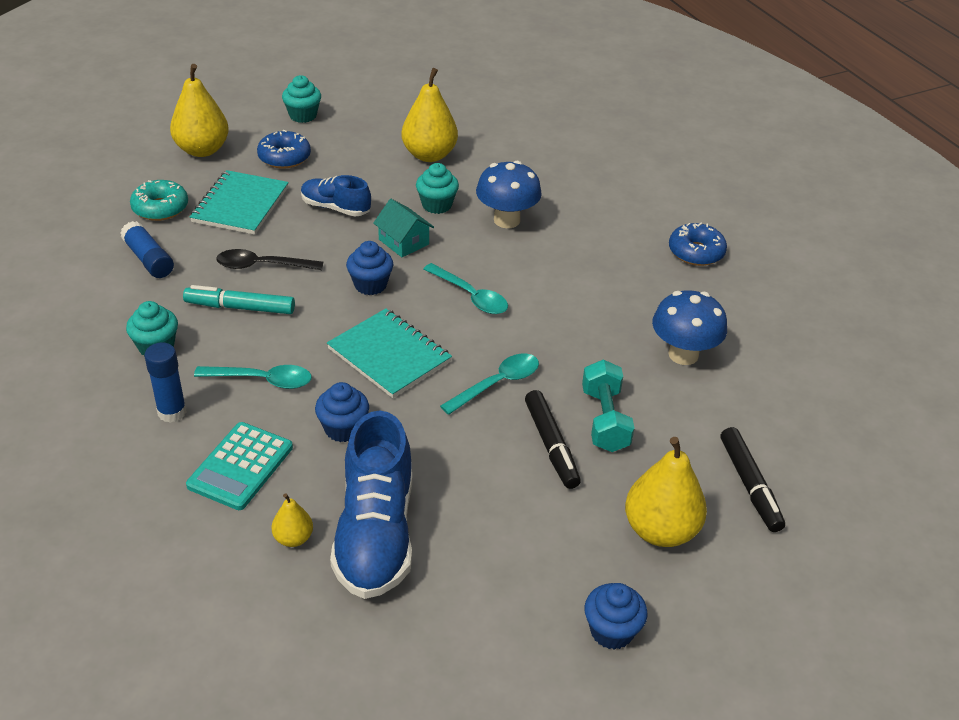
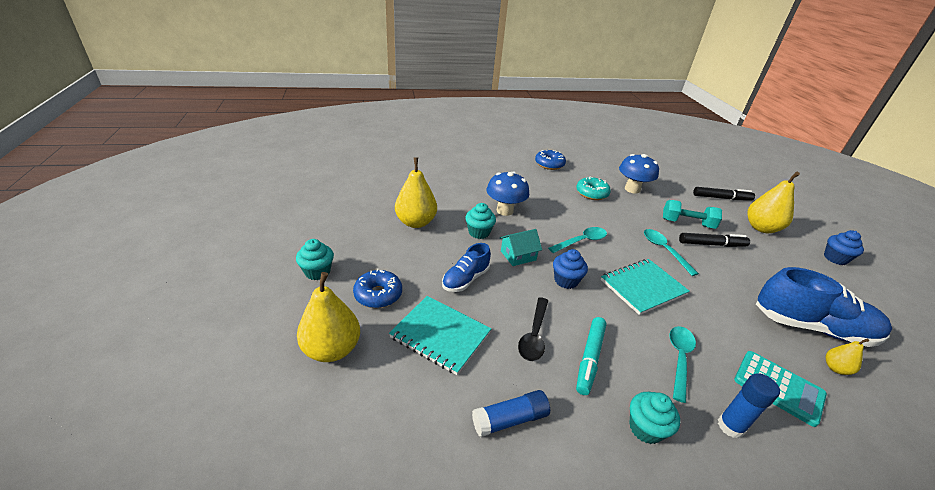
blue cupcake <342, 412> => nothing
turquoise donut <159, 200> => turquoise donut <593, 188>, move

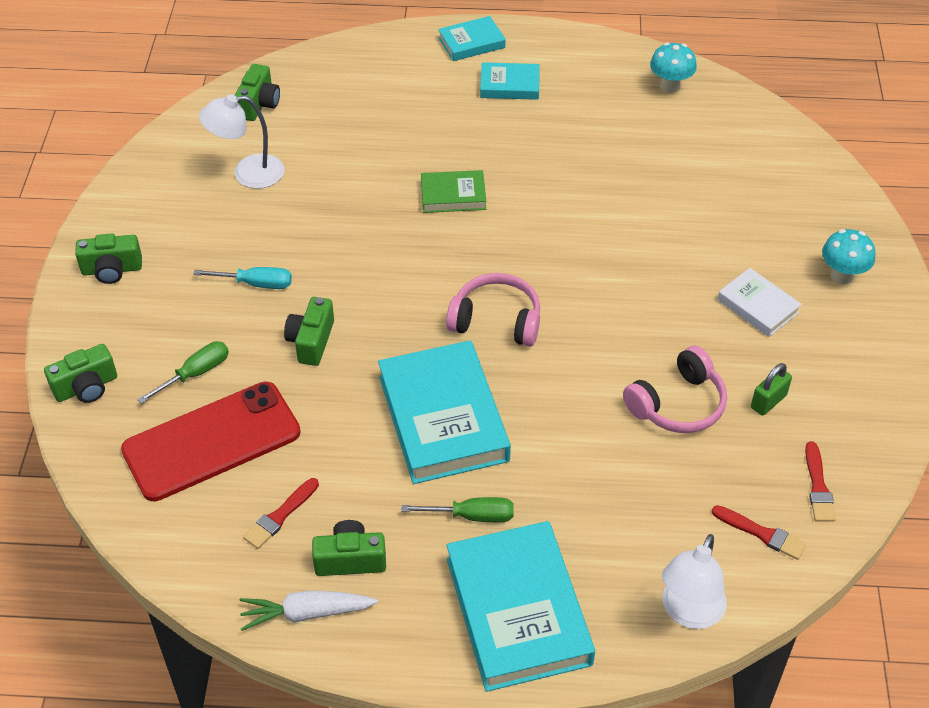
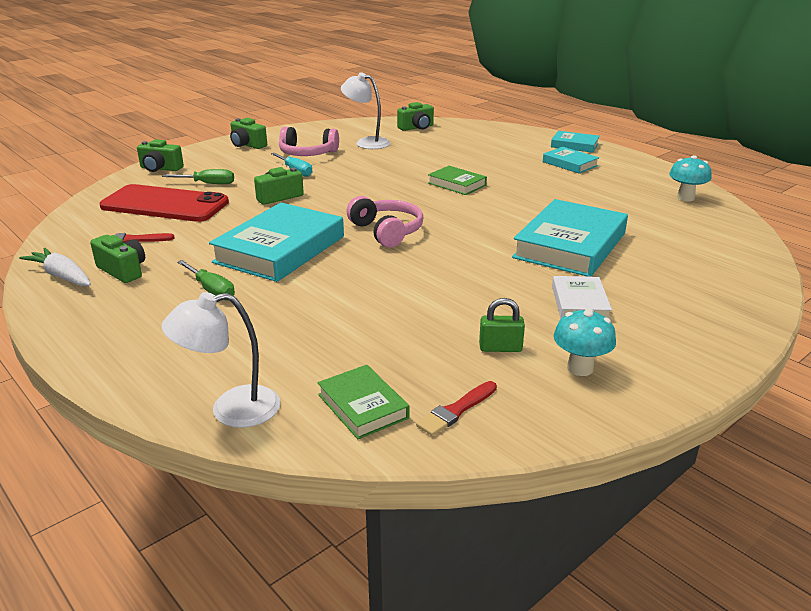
turquoise book <520, 606> => turquoise book <570, 238>, move
pink headphones <675, 389> => pink headphones <309, 141>, move
turquoise mushroom <848, 256> => turquoise mushroom <584, 342>, move
red brush <759, 532> => green book <363, 402>

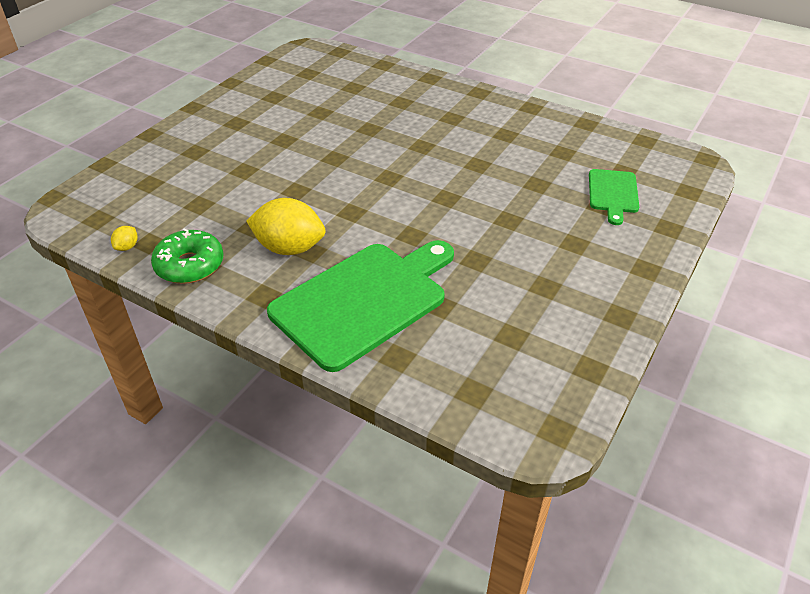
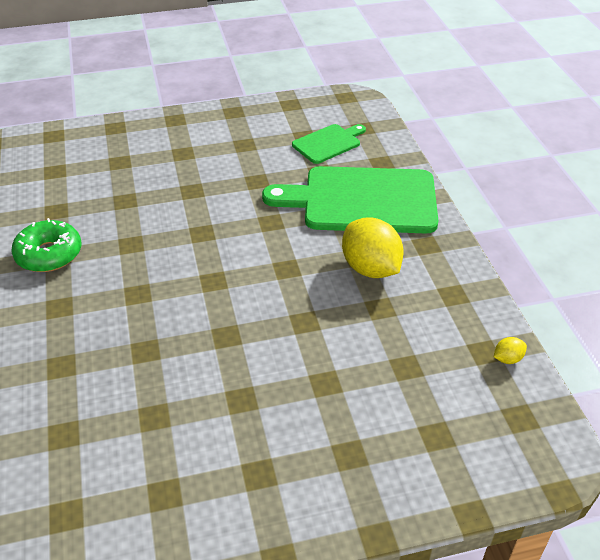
green donut <187, 256> => green donut <47, 245>, move
green cutting board <614, 197> => green cutting board <329, 144>, move

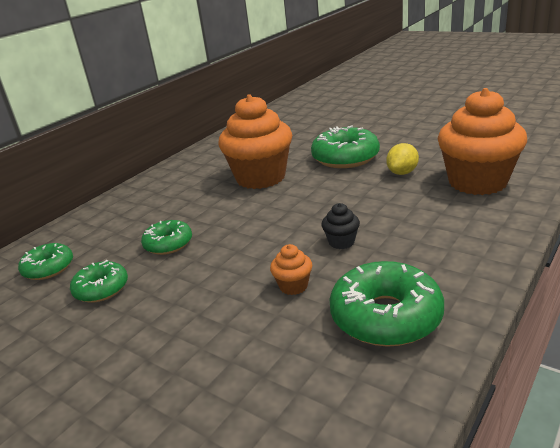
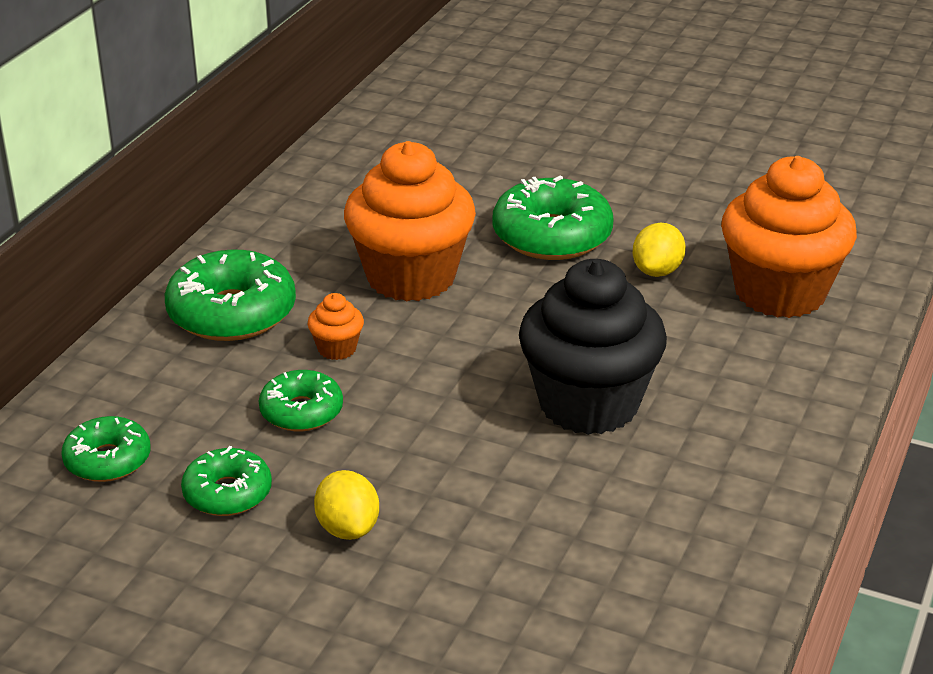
nothing => yellow lemon <346, 505>
orange cupcake <291, 269> => orange cupcake <336, 326>, move
green donut <386, 304> => green donut <230, 295>, move
black cupcake <340, 226> => black cupcake <593, 347>, x2.46

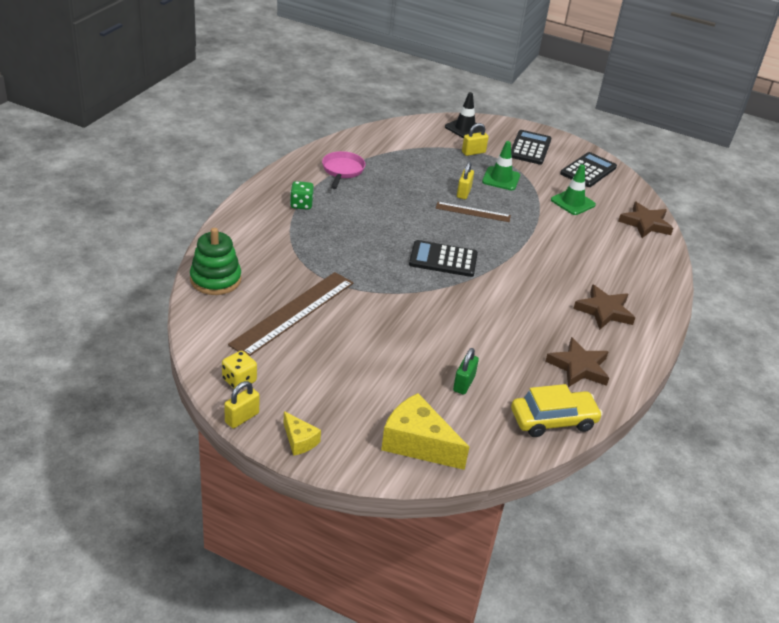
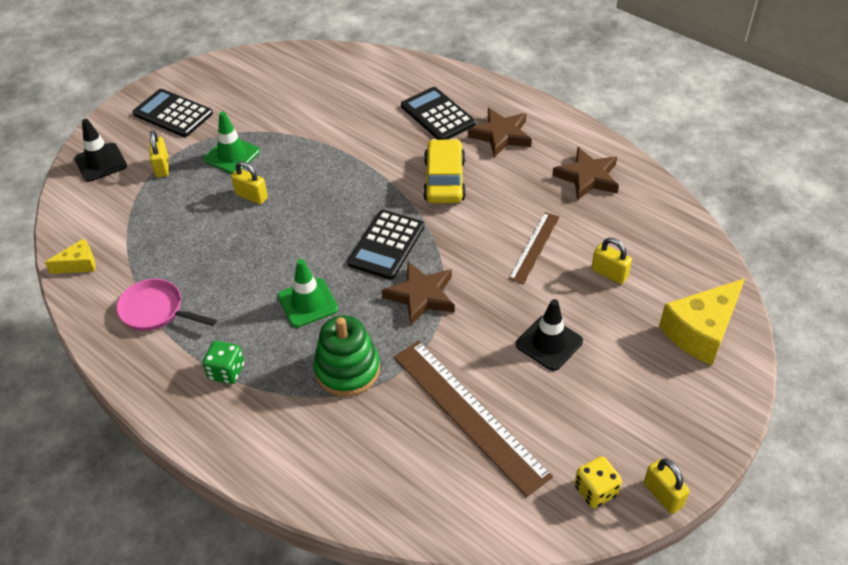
nothing => black traffic cone <549, 335>
green stacking toy <215, 261> => green stacking toy <346, 356>, move
yellow cheese <302, 433> => yellow cheese <70, 256>, move
brown ruler <473, 212> => brown ruler <534, 248>, move
yellow car <557, 410> => yellow car <444, 171>, move
green traffic cone <573, 189> => green traffic cone <308, 293>, move
black calculator <588, 169> => black calculator <438, 113>, move
brown star <645, 220> => brown star <418, 293>, move
green padlock <466, 371> => yellow padlock <611, 261>

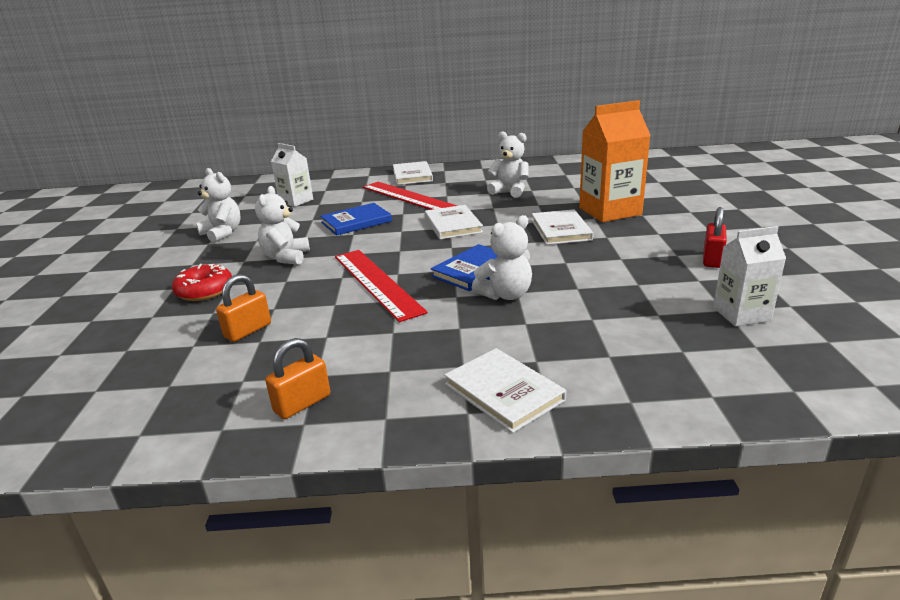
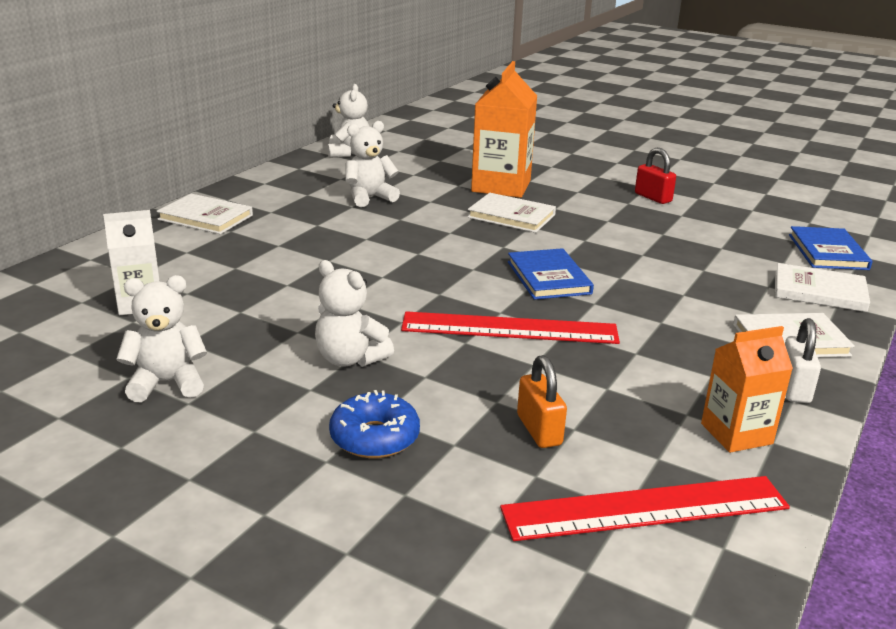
white carton <749, 276> => nothing
nothing => white padlock <803, 360>
blue book <356, 219> => blue book <830, 248>, move
red ruler <410, 196> => red ruler <645, 508>, move
white book <454, 222> => white book <822, 287>, move
white teddy bear <502, 257> => white teddy bear <348, 121>, move
orange padlock <297, 378> => orange carton <747, 389>
red donut <202, 282> => blue donut <374, 424>

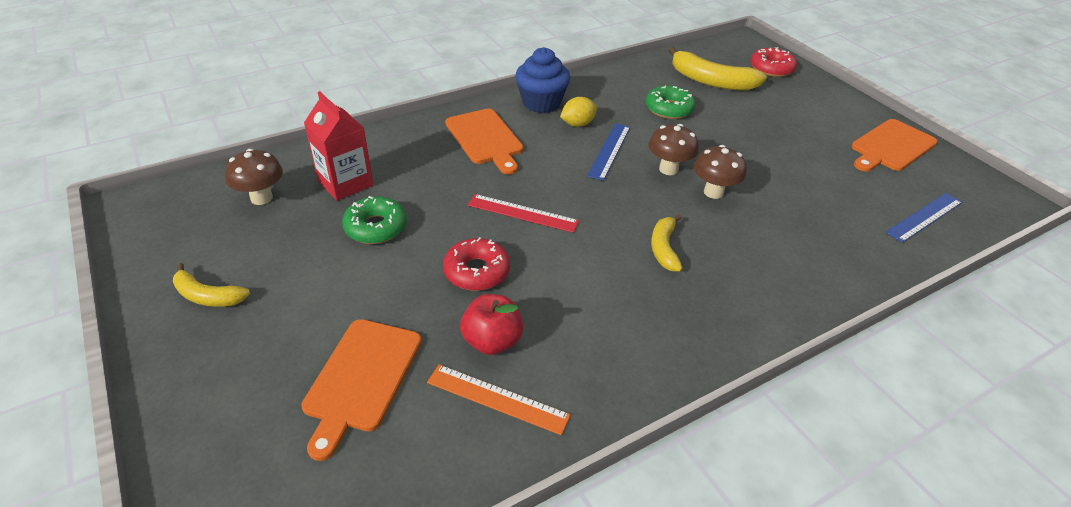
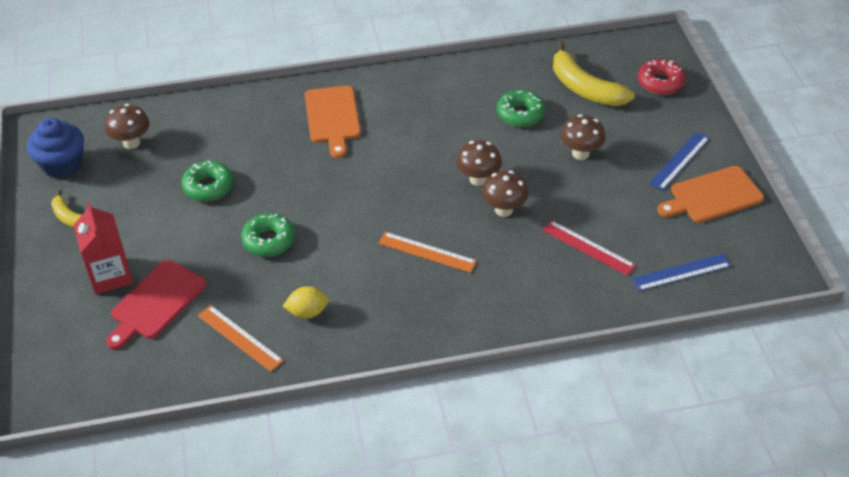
red apple <491, 324> => nothing
nothing => brown mushroom <583, 137>
red carton <338, 146> => red carton <103, 248>, move
red ruler <523, 213> => red ruler <589, 248>, move
blue cupcake <542, 80> => blue cupcake <55, 148>, move
yellow lemon <578, 112> => yellow lemon <306, 302>, move
blue ruler <608, 152> => blue ruler <679, 161>, move
yellow banana <667, 242> => orange ruler <427, 252>
orange cutting board <361, 390> => red cutting board <156, 305>
red donut <476, 264> => green donut <268, 235>

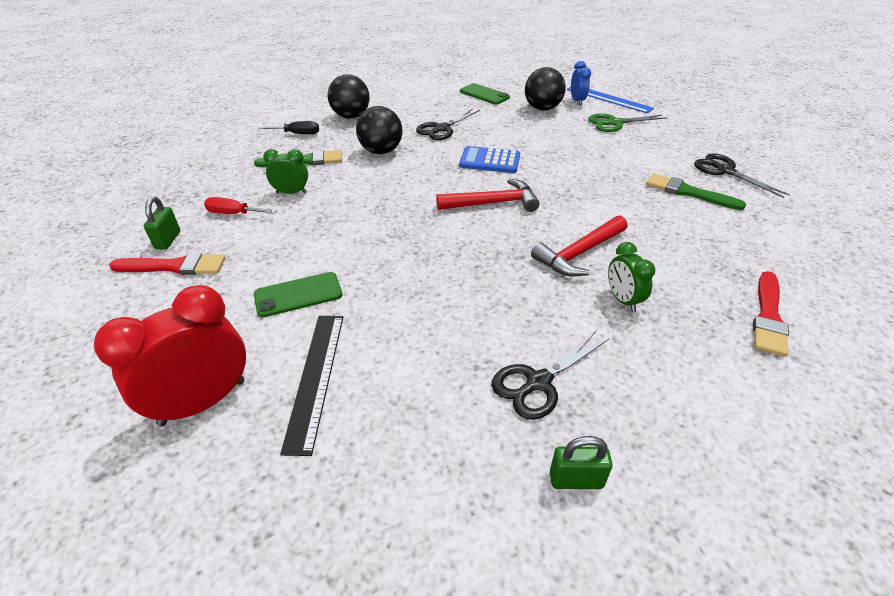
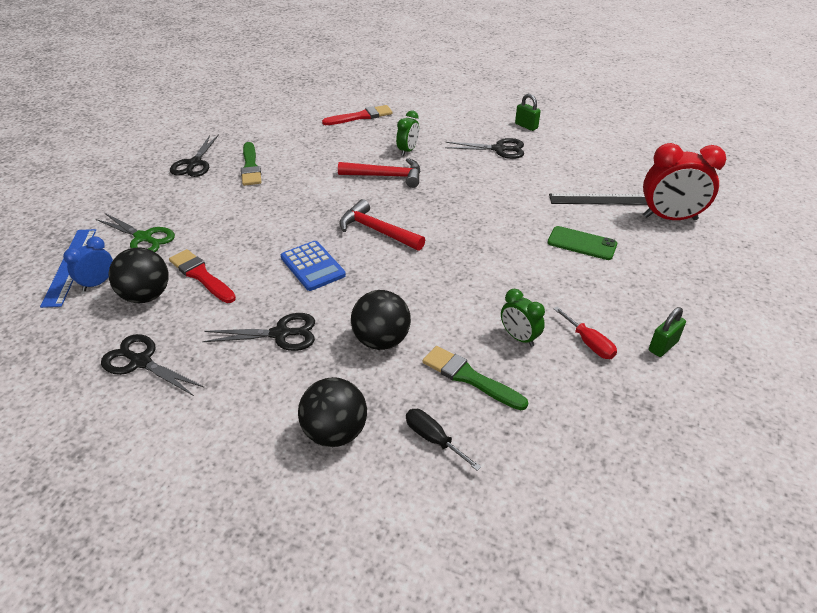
red brush <167, 264> => red brush <202, 276>, move
green phone <485, 94> => black scissors <153, 365>
black ruler <311, 386> => black ruler <598, 199>, 45 degrees clockwise

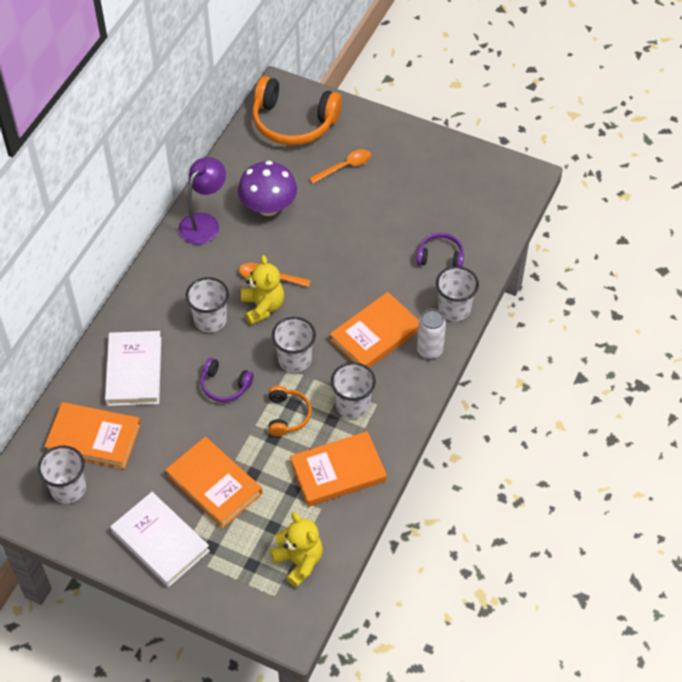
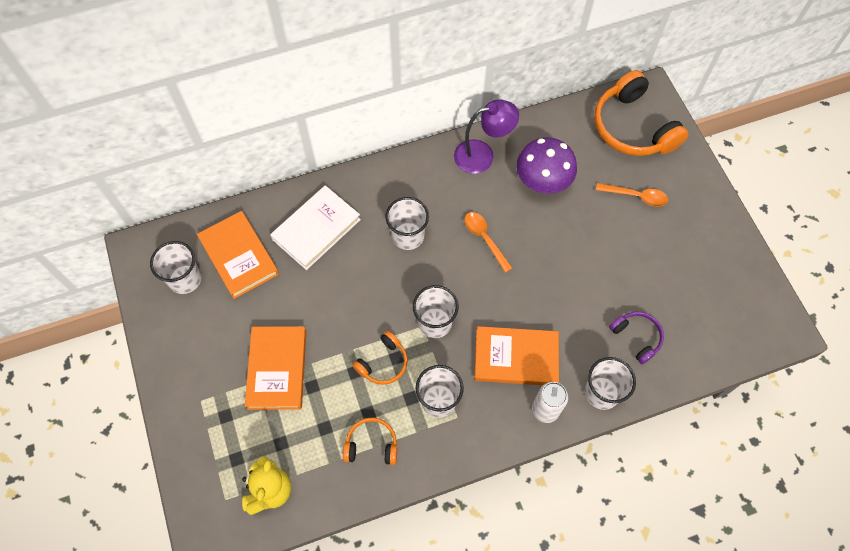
white book <160, 539> => nothing
purple headphones <227, 380> => nothing
yellow teddy bear <262, 290> => nothing
orange book <338, 469> => orange headphones <370, 441>

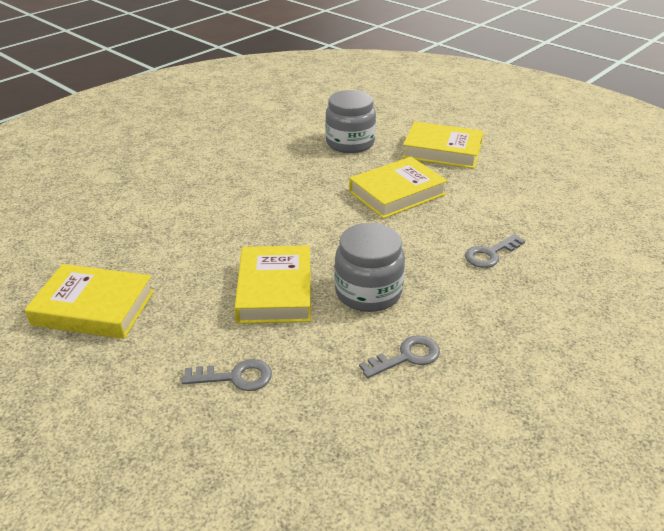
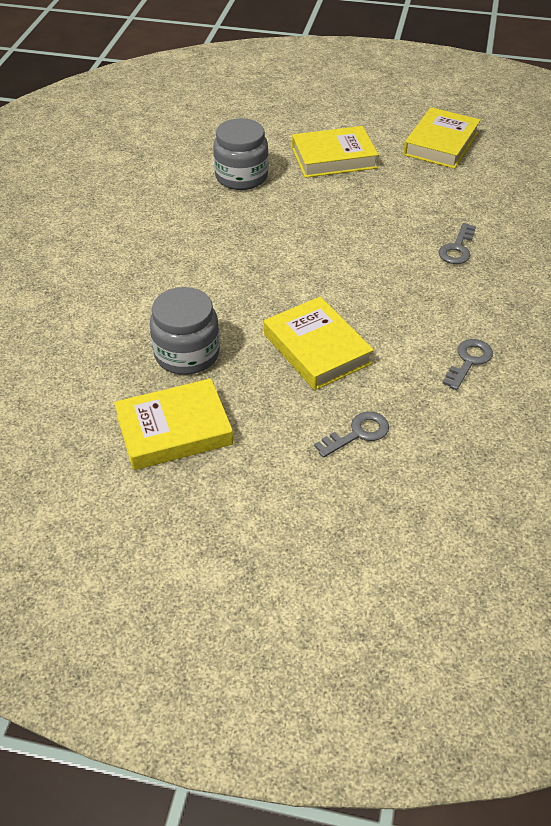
grey jar <370, 267> => grey jar <185, 331>, move
yellow book <398, 188> => yellow book <442, 138>, move

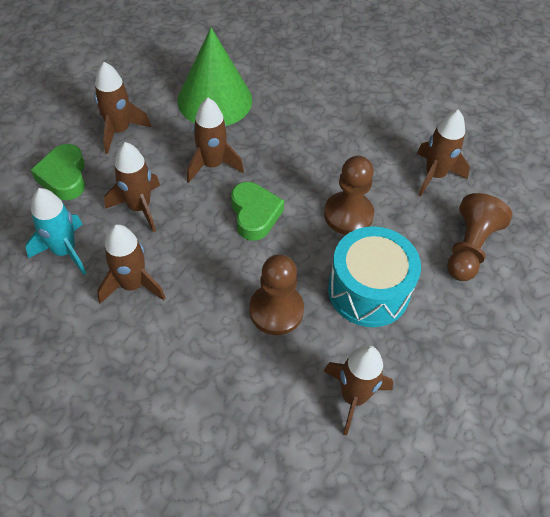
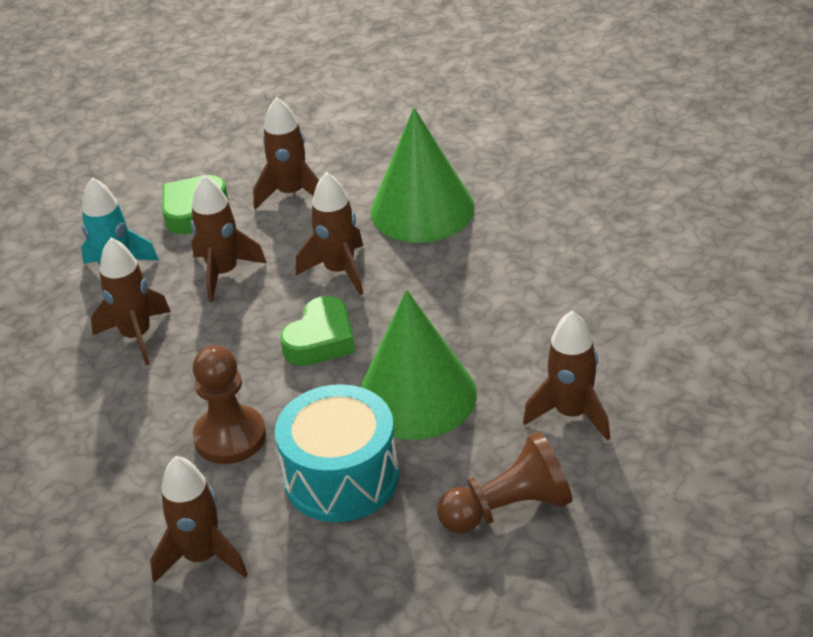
brown pawn <349, 195> => green cone <418, 365>

